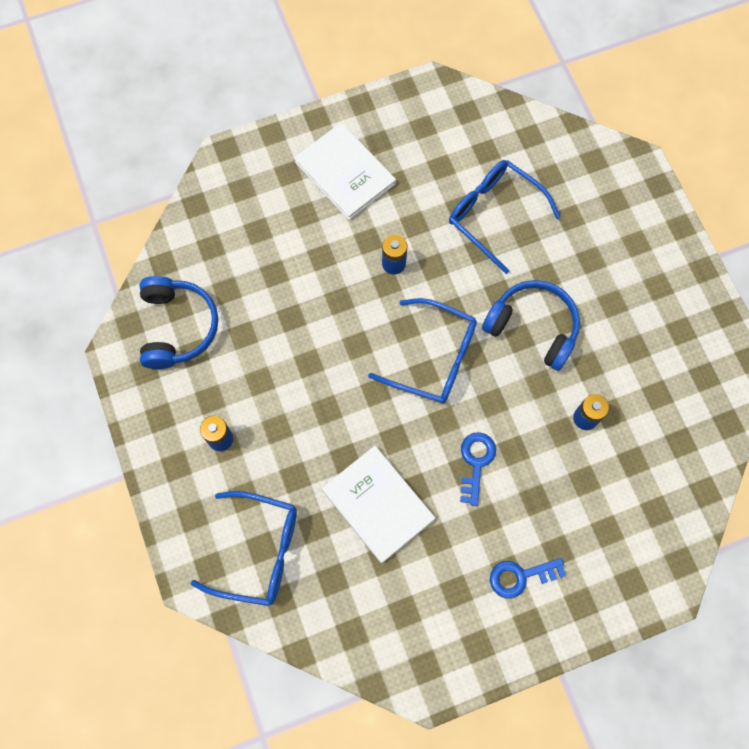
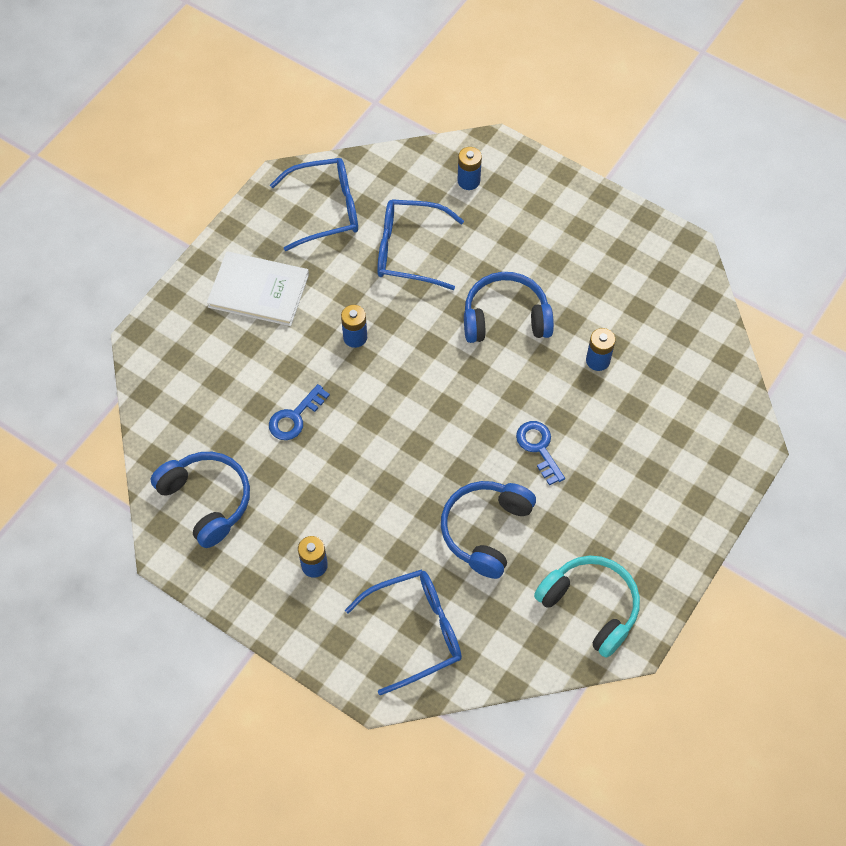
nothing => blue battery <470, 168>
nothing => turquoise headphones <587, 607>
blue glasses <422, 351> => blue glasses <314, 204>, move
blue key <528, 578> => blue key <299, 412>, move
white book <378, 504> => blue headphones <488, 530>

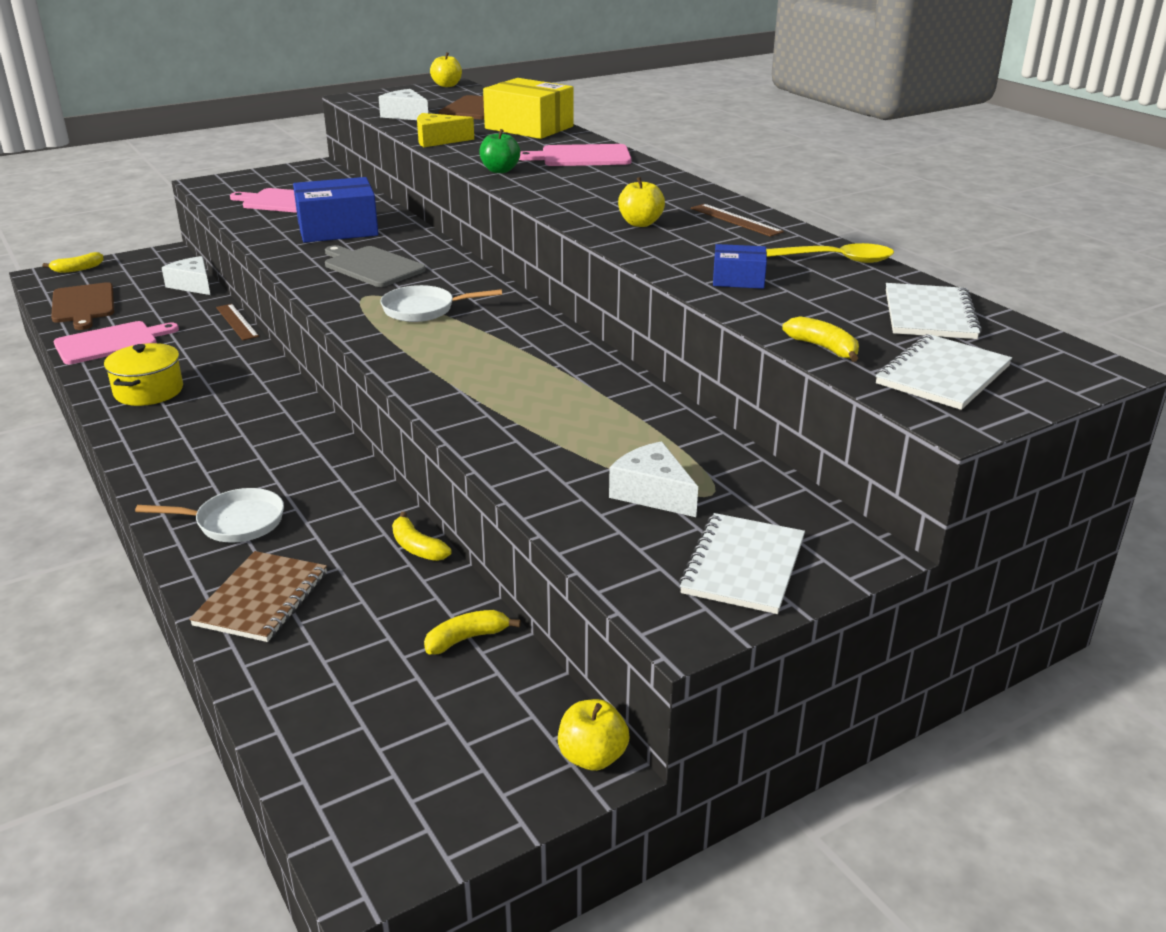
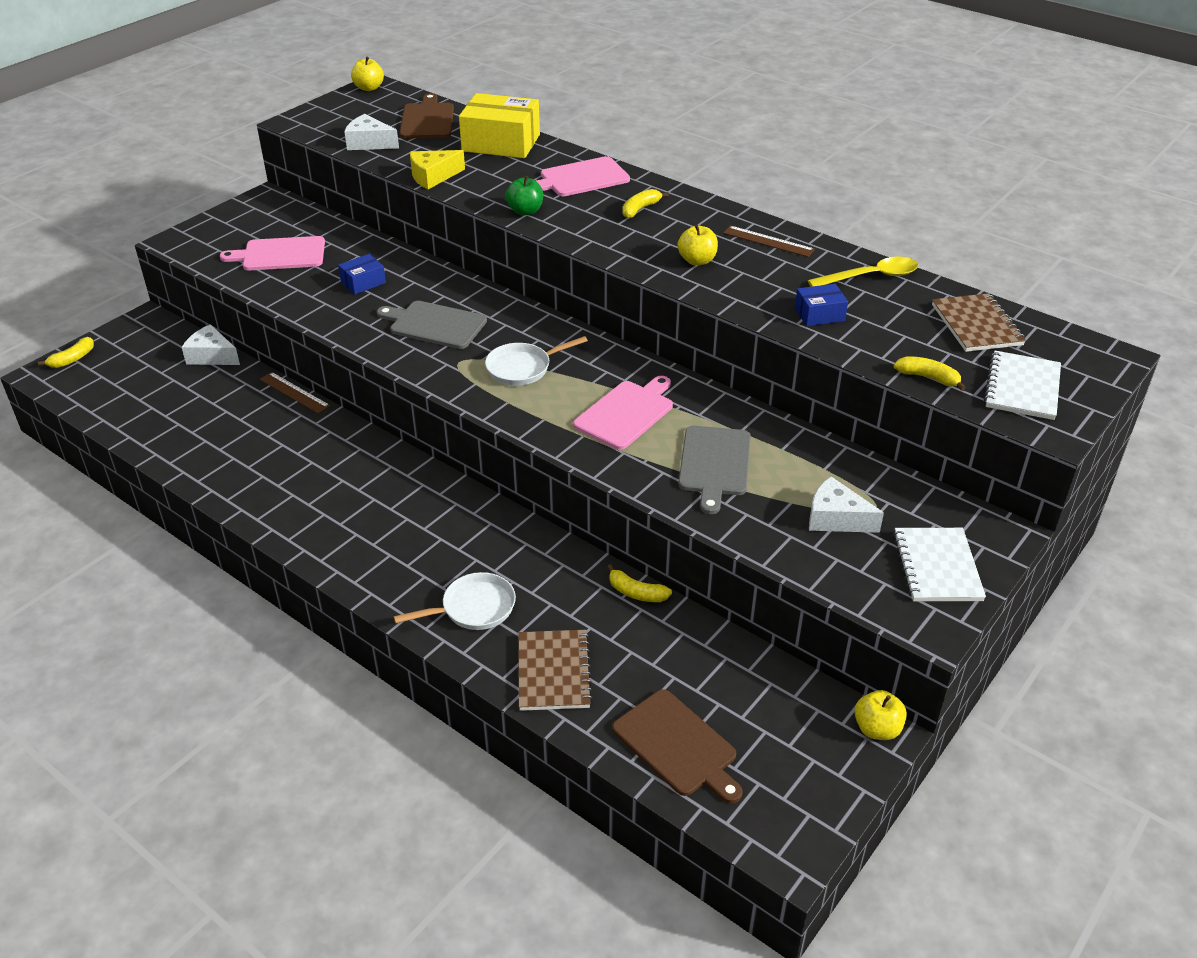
yellow pot <143, 374> => nothing
nothing => grey cutting board <714, 470>
brown cutting board <82, 306> => brown cutting board <677, 746>, move
pink cutting board <116, 342> => pink cutting board <623, 413>, move
yellow banana <472, 632> => yellow banana <645, 203>, move
white notebook <934, 311> => brown notebook <979, 322>
blue box <335, 210> => blue box <362, 274>, x0.50

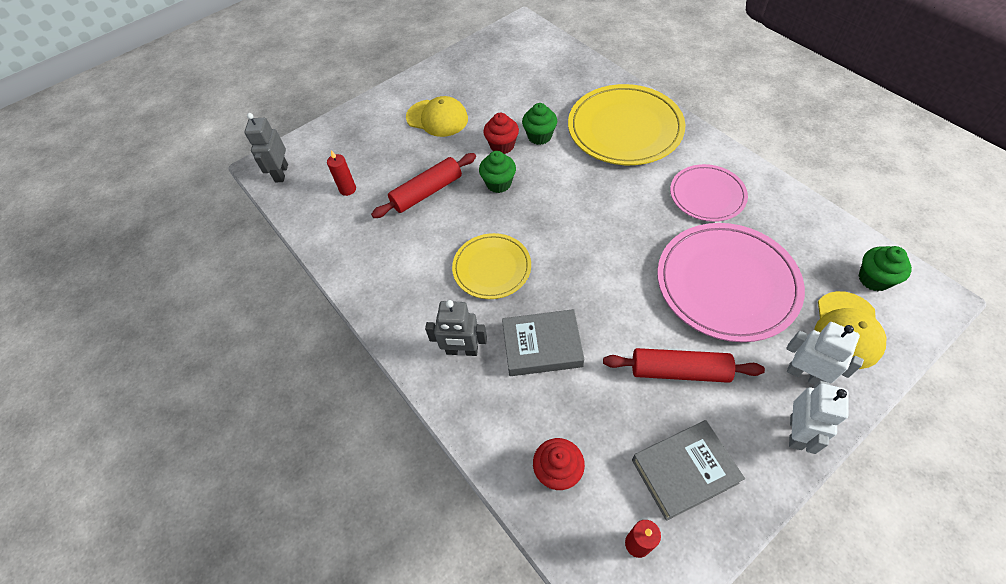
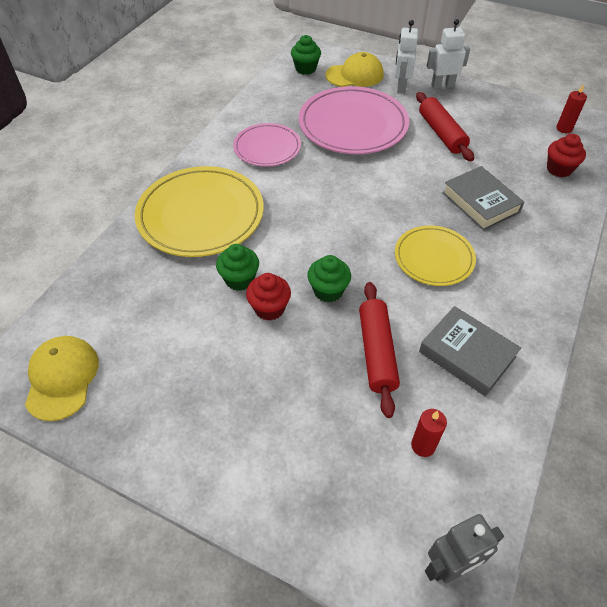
grey robot <456, 328> => nothing
yellow cap <437, 116> => yellow cap <62, 378>, move
grey book <688, 470> => grey book <470, 351>, move
red rolling pin <423, 185> => red rolling pin <379, 350>, 60 degrees clockwise

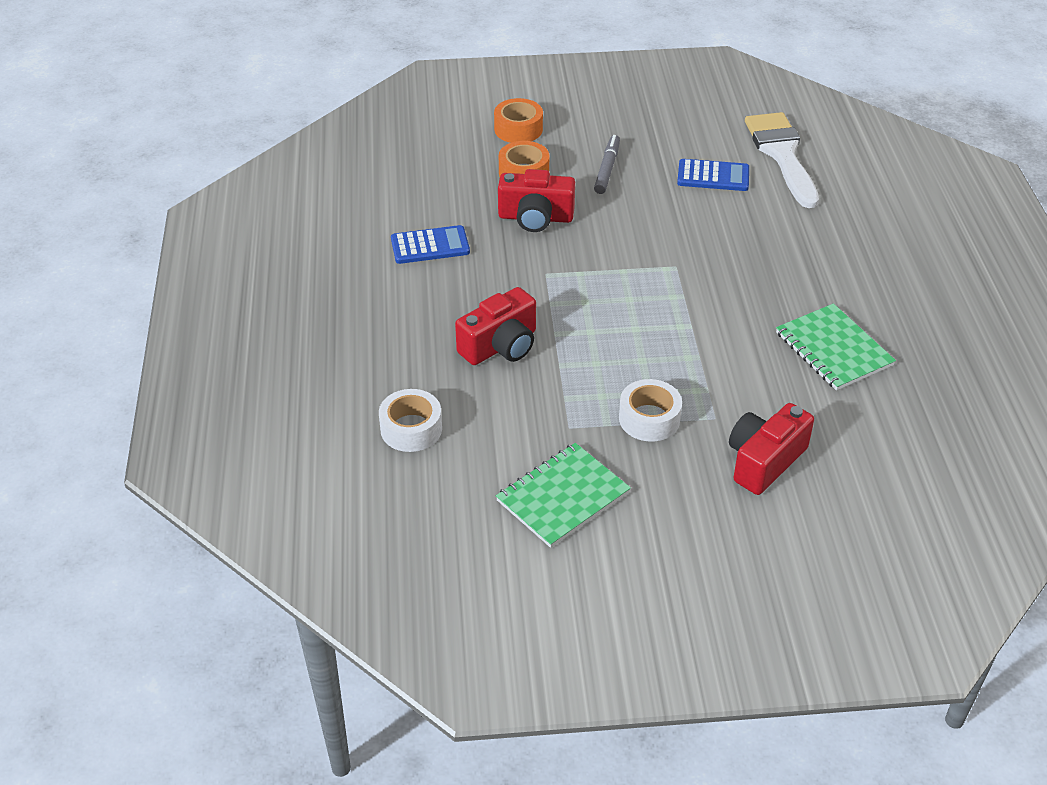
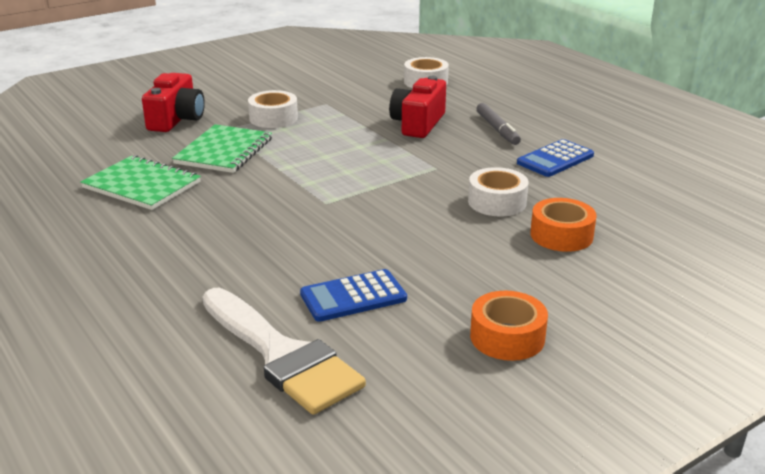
orange tape <518, 120> => orange tape <509, 326>, move
green notebook <563, 495> => green notebook <222, 148>, move
grey marker <607, 164> => grey marker <499, 124>, move
red camera <536, 200> => white tape <498, 191>

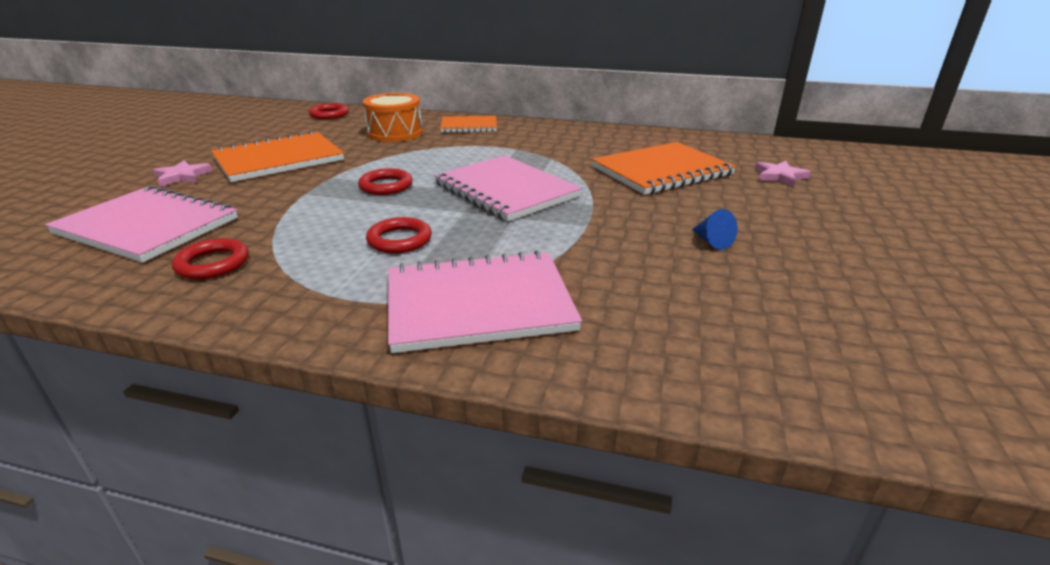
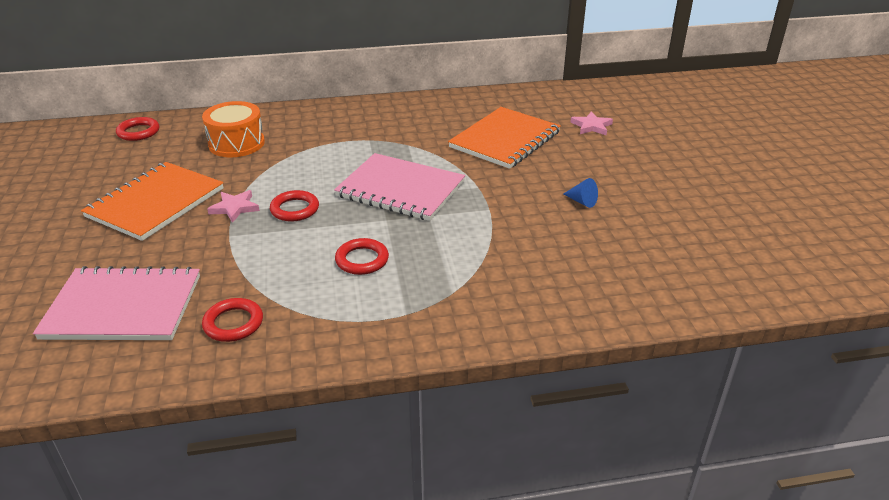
pink notebook <485, 301> => nothing
orange notebook <468, 124> => nothing
pink star <182, 173> => pink star <233, 206>, move

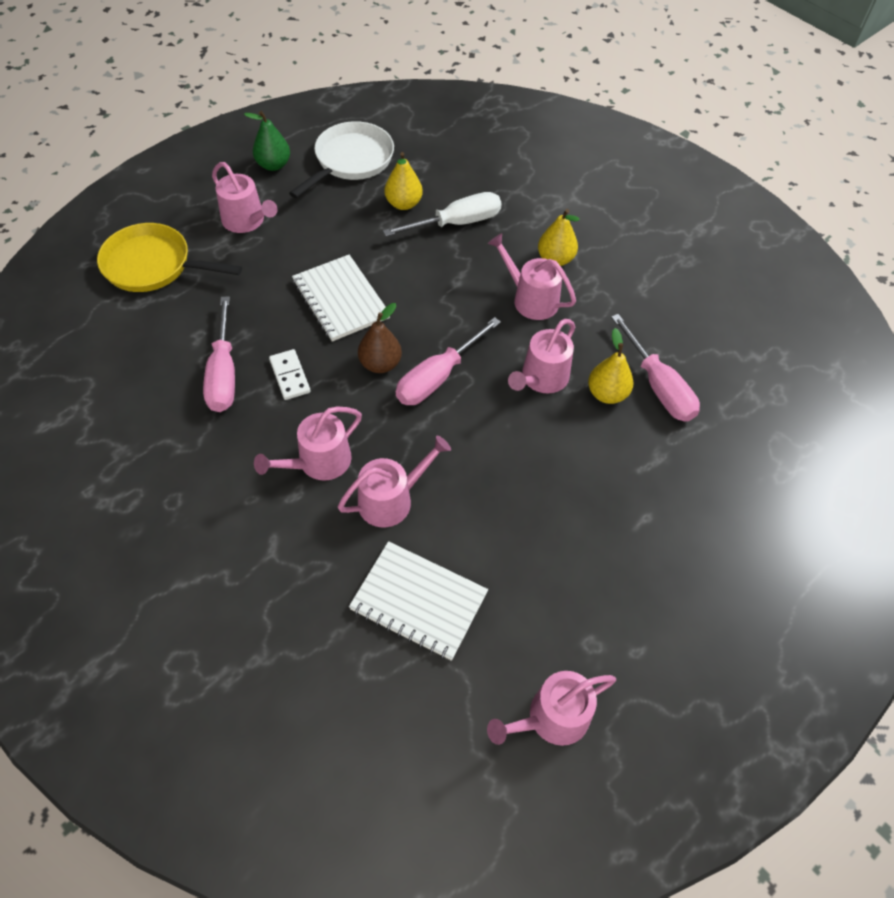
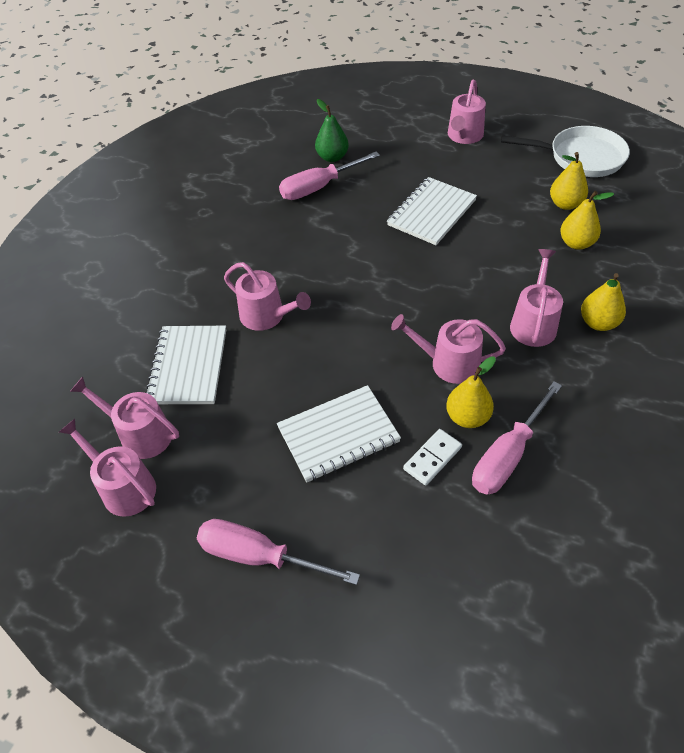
yellow pan <169, 257> => nothing
brown pear <380, 338> => nothing
nothing => white notebook <339, 433>
green pear <267, 141> => green pear <332, 130>, move
pink watering can <308, 444> => pink watering can <124, 418>, move
white domino <289, 374> => white domino <432, 457>, move
pink screwdriver <448, 361> => pink screwdriver <278, 552>, move
white screwdriver <442, 214> => yellow pear <587, 220>

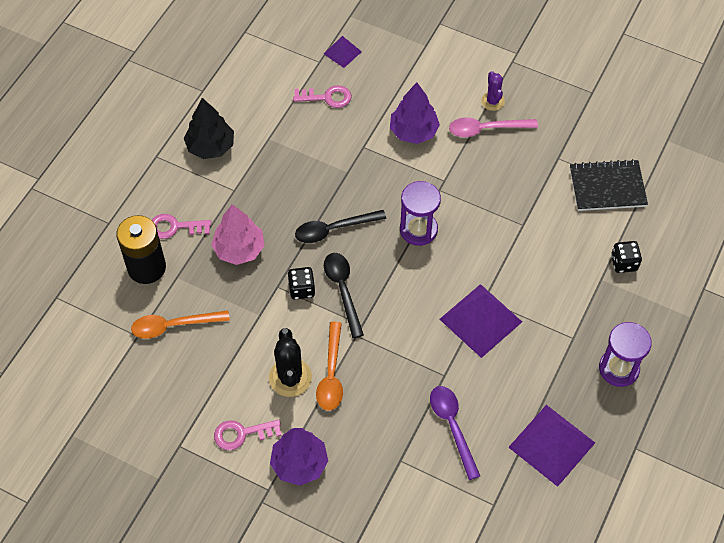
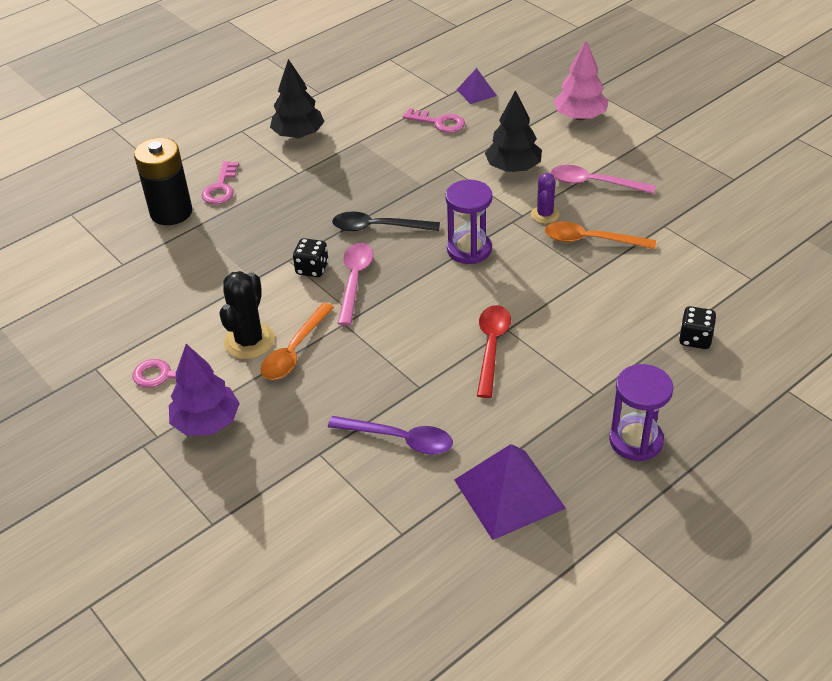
black notebook <609, 185> => nothing
orange spoon <180, 324> => orange spoon <600, 235>, move
pink tree <238, 234> => pink tree <581, 80>, move
purple cactus <493, 91> => purple cactus <545, 198>, move
purple pyramid <481, 321> => red spoon <494, 351>
black spoon <344, 295> => pink spoon <355, 284>
purple tree <415, 113> => black tree <513, 131>
pink key <181, 226> => pink key <220, 182>, 105 degrees counterclockwise
purple spoon <455, 433> => purple spoon <390, 435>, 105 degrees clockwise

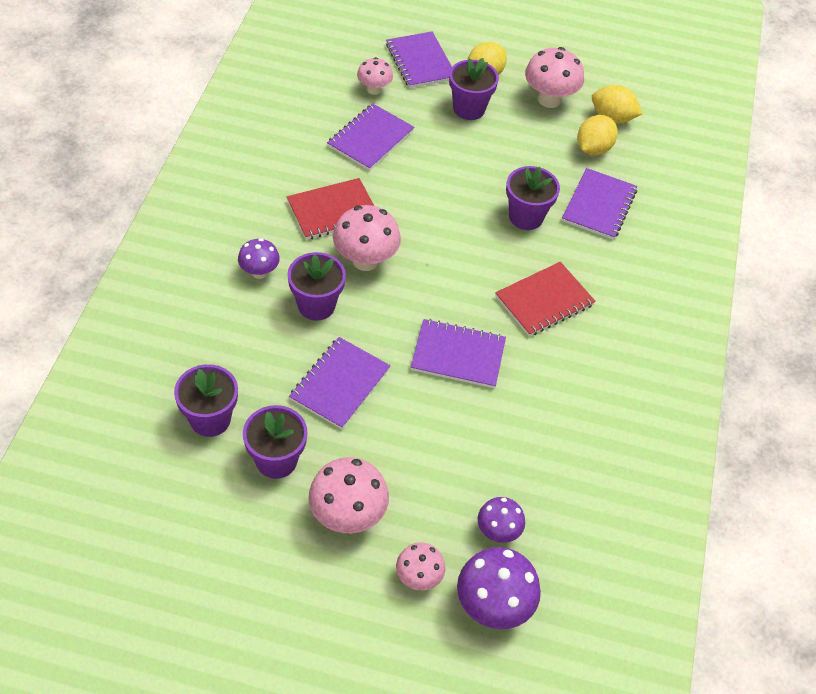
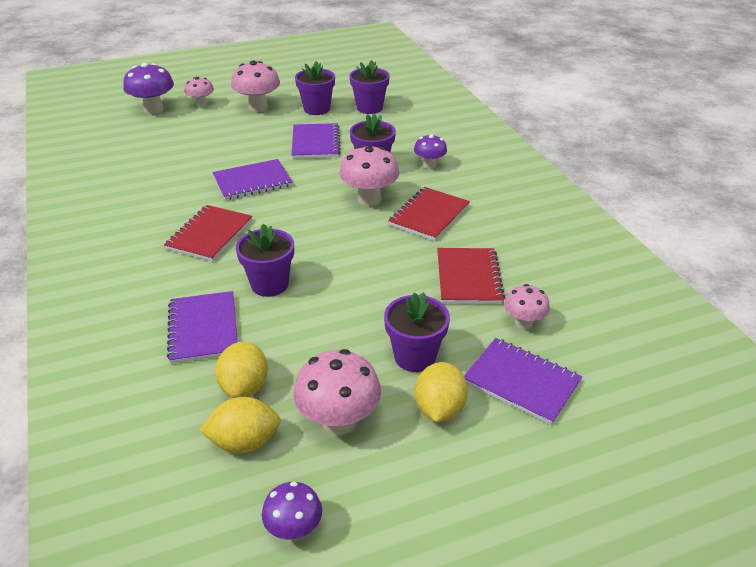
purple mushroom <501, 520> => purple mushroom <292, 511>, move
purple notebook <370, 137> => red notebook <471, 276>

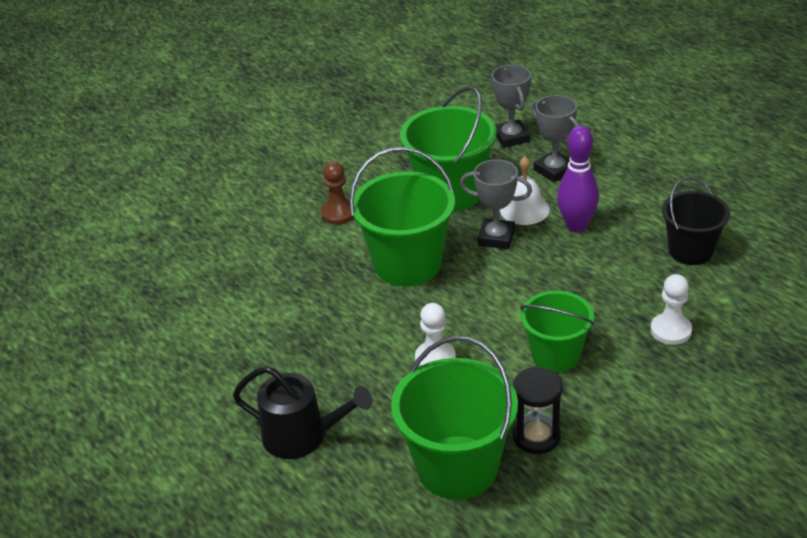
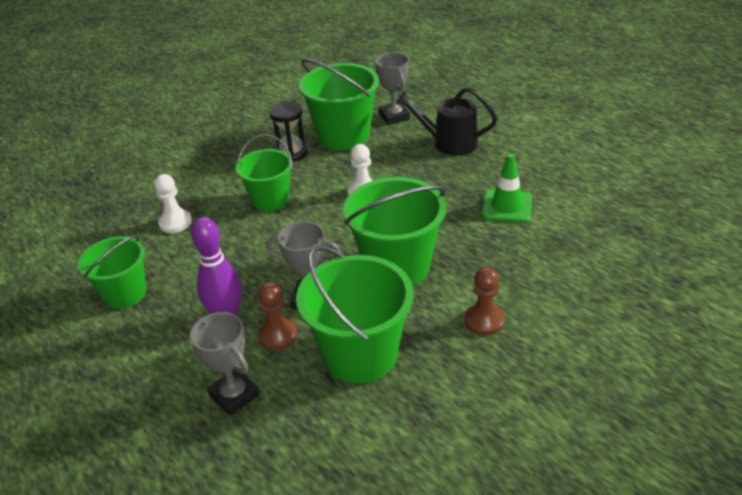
nothing => green traffic cone <507, 188>
grey trophy <511, 106> => grey trophy <392, 89>, move
white bell <525, 190> => brown pawn <278, 316>
black bucket <696, 221> => green bucket <112, 272>

